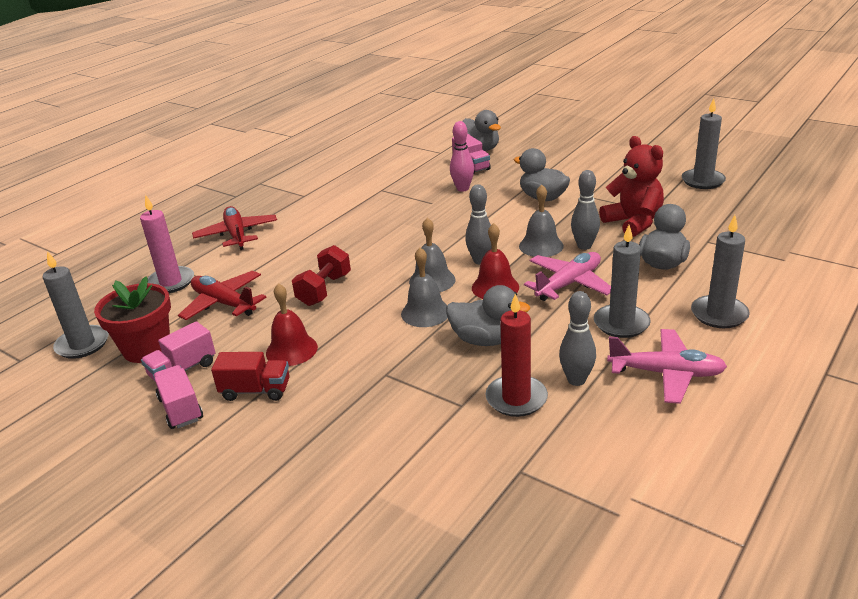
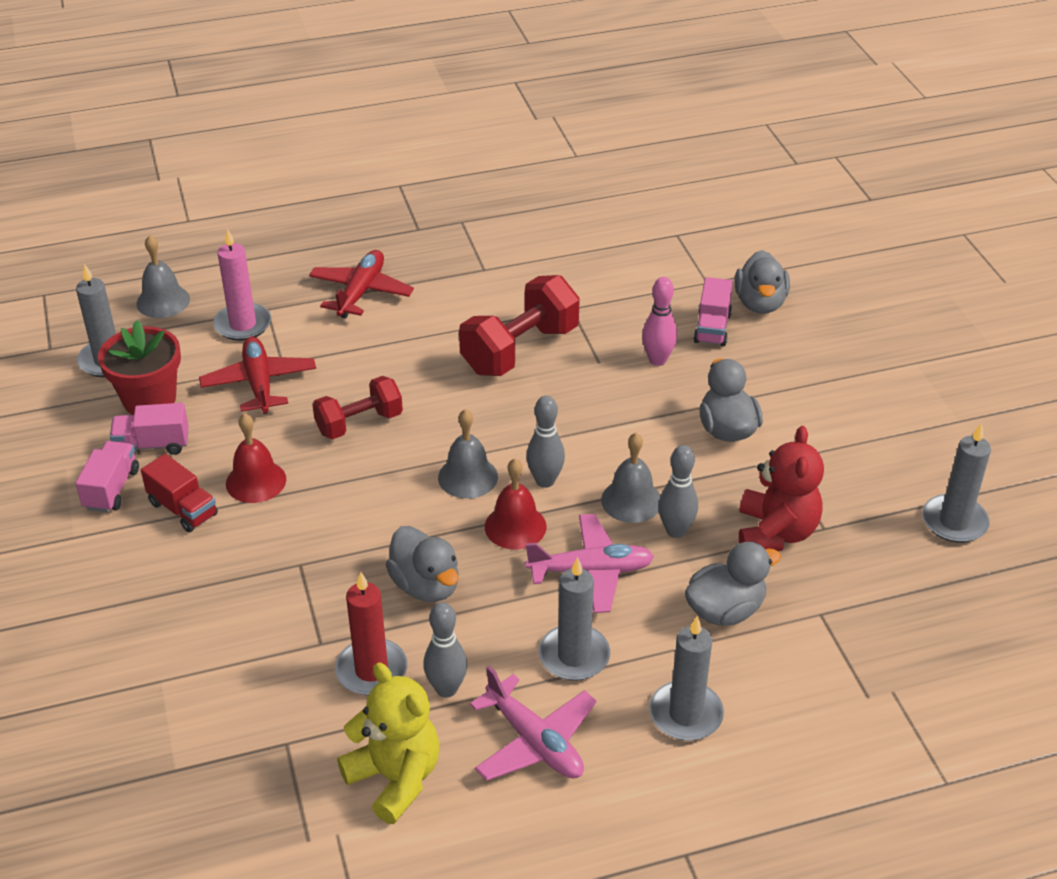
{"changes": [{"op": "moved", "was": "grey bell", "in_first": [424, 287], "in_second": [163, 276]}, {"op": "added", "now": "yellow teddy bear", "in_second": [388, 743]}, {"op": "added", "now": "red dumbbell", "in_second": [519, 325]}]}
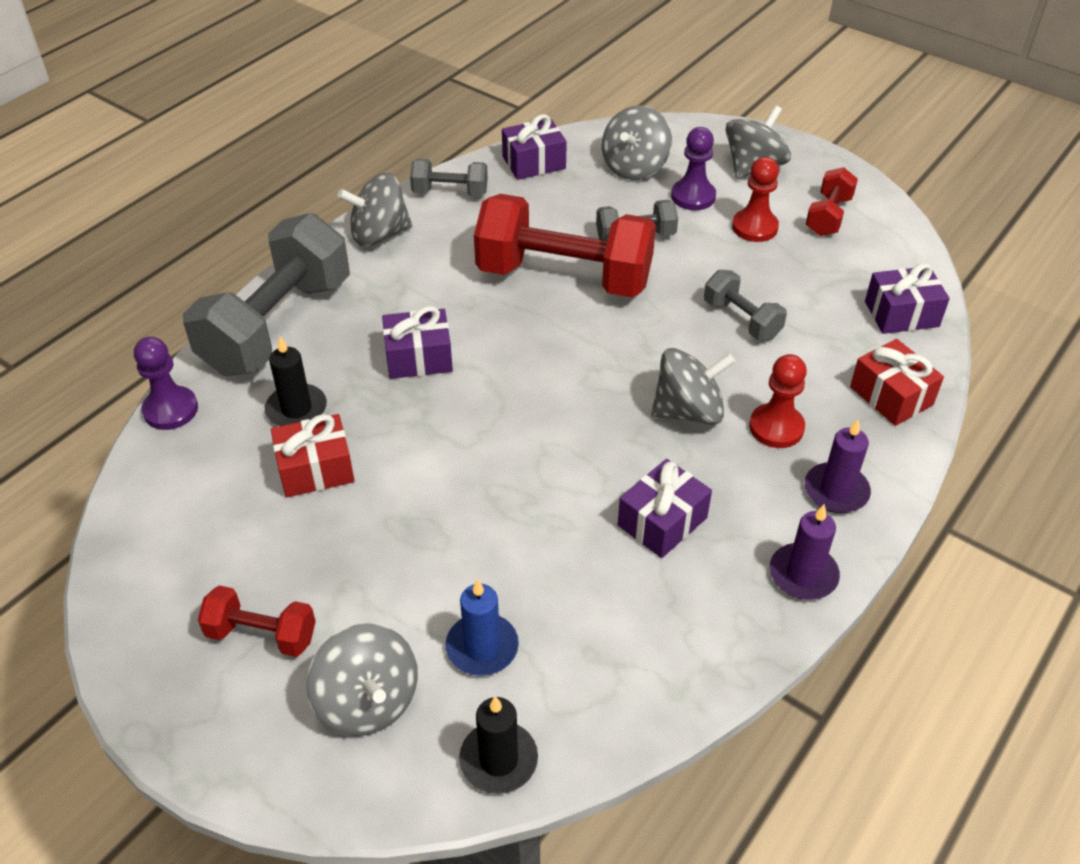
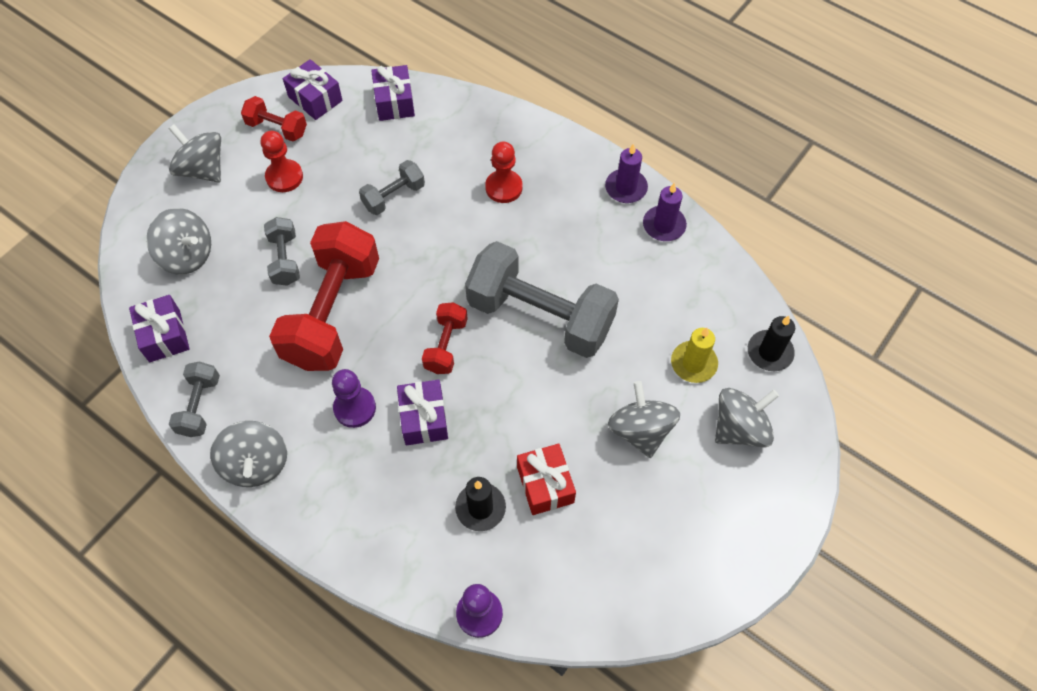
{"changes": [{"op": "moved", "was": "grey dumbbell", "in_first": [266, 294], "in_second": [542, 299]}, {"op": "moved", "was": "red dumbbell", "in_first": [257, 621], "in_second": [445, 338]}, {"op": "recoloured", "was": "blue candle", "now": "yellow candle", "in_first": [482, 627], "in_second": [694, 355]}, {"op": "moved", "was": "purple gift", "in_first": [665, 508], "in_second": [313, 89]}, {"op": "moved", "was": "grey spinning top", "in_first": [693, 386], "in_second": [644, 419]}, {"op": "moved", "was": "purple pawn", "in_first": [693, 168], "in_second": [354, 398]}, {"op": "moved", "was": "purple candle", "in_first": [838, 466], "in_second": [665, 211]}, {"op": "removed", "was": "red gift", "in_first": [897, 382]}]}
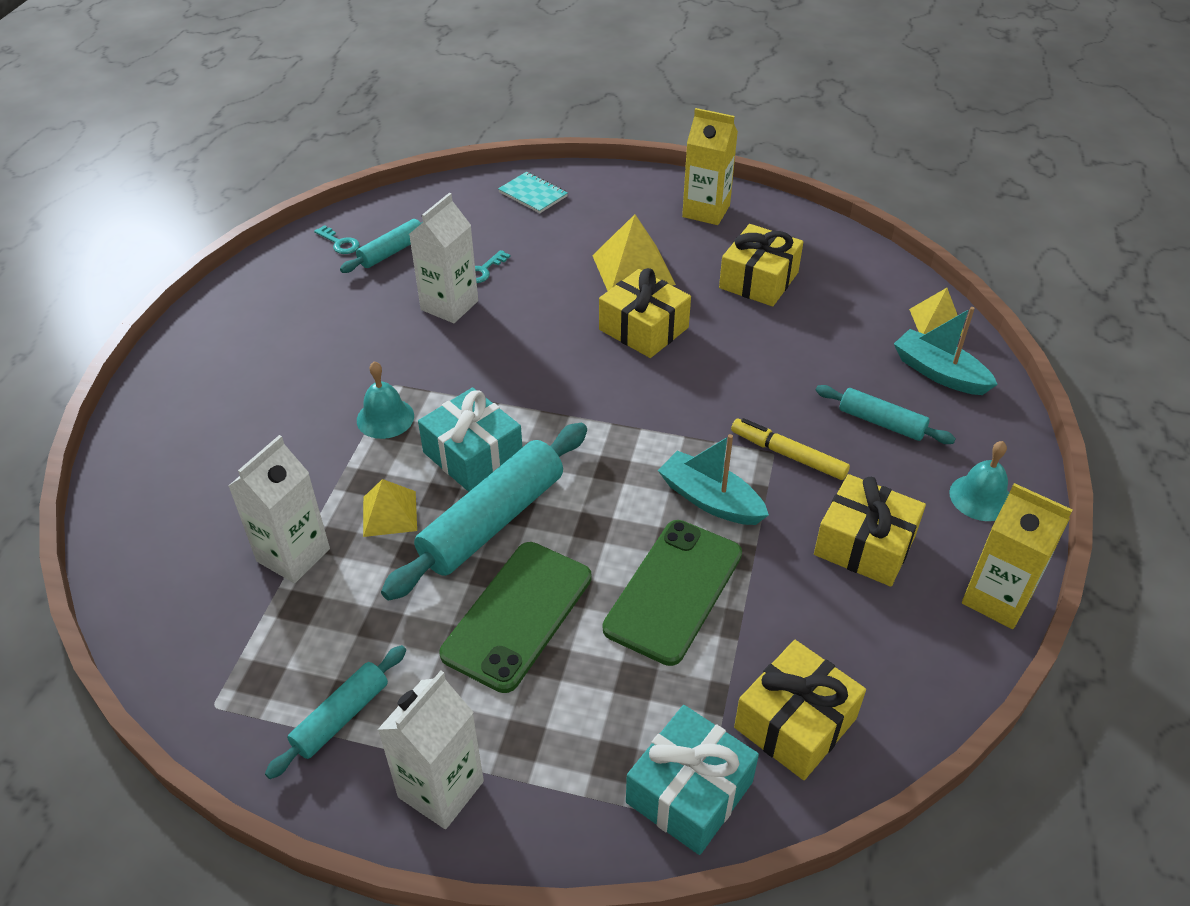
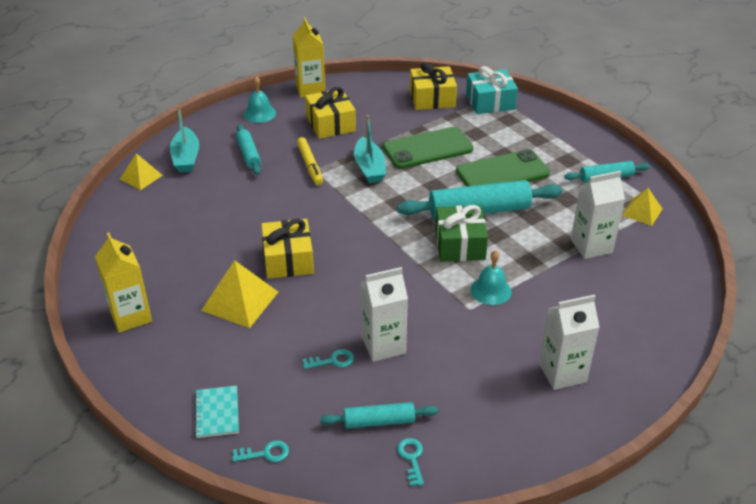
{"changes": [{"op": "moved", "was": "yellow pyramid", "in_first": [390, 508], "in_second": [642, 207]}, {"op": "moved", "was": "white carton", "in_first": [430, 750], "in_second": [569, 342]}, {"op": "recoloured", "was": "turquoise gift", "now": "green gift", "in_first": [470, 440], "in_second": [461, 233]}, {"op": "removed", "was": "yellow gift", "in_first": [761, 265]}, {"op": "added", "now": "turquoise key", "in_second": [260, 451]}]}
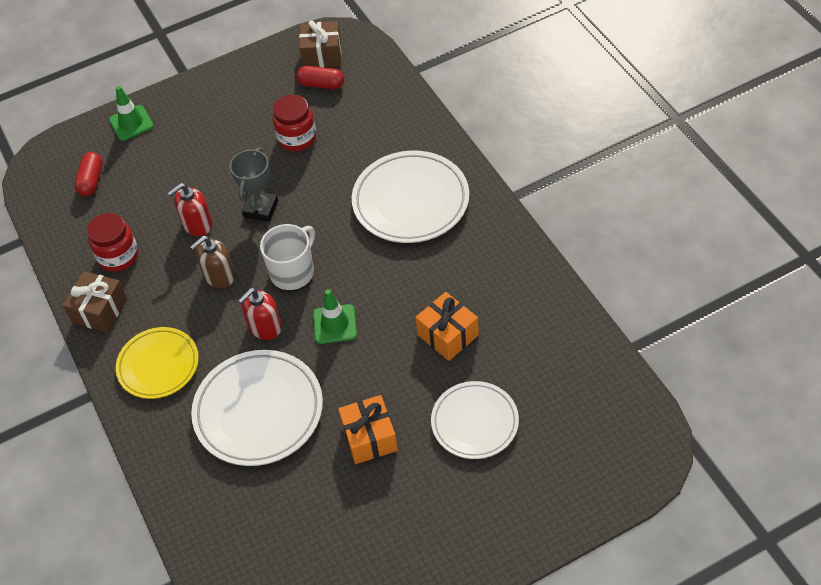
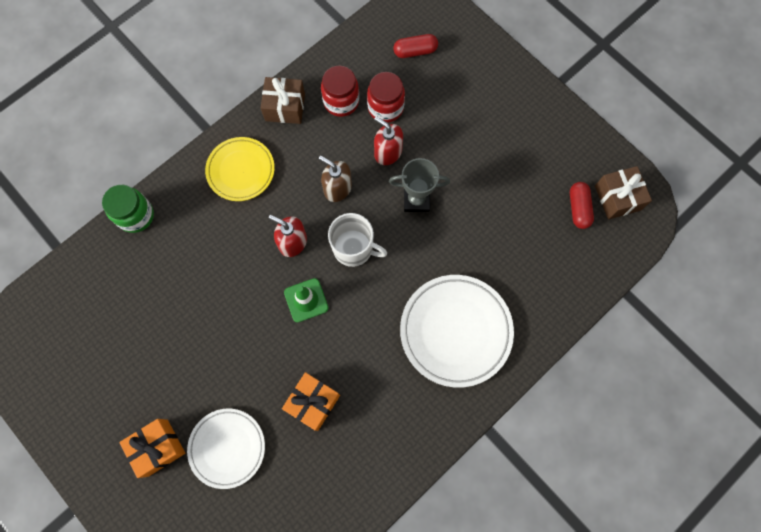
{"changes": [{"op": "removed", "was": "green traffic cone", "in_first": [131, 113]}, {"op": "removed", "was": "white plate", "in_first": [257, 408]}, {"op": "moved", "was": "red jar", "in_first": [294, 123], "in_second": [386, 97]}, {"op": "moved", "was": "orange gift", "in_first": [368, 429], "in_second": [152, 448]}, {"op": "added", "now": "green jar", "in_second": [128, 209]}]}
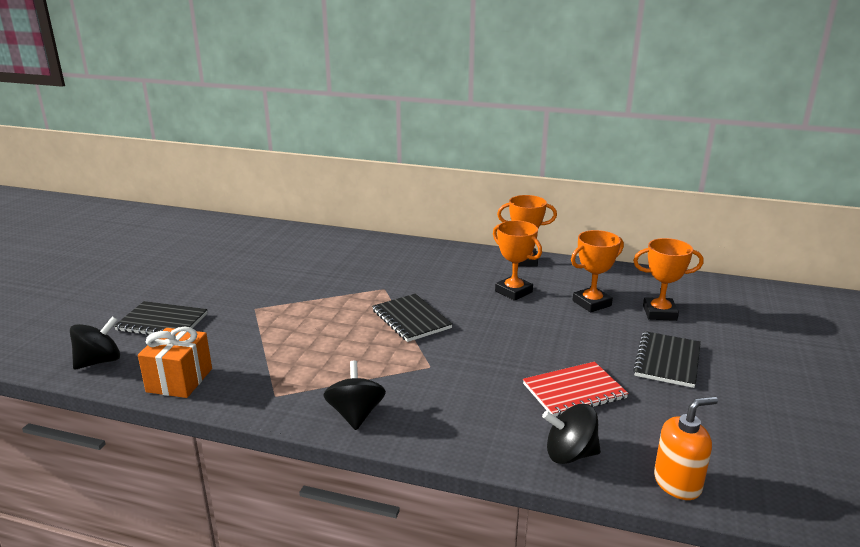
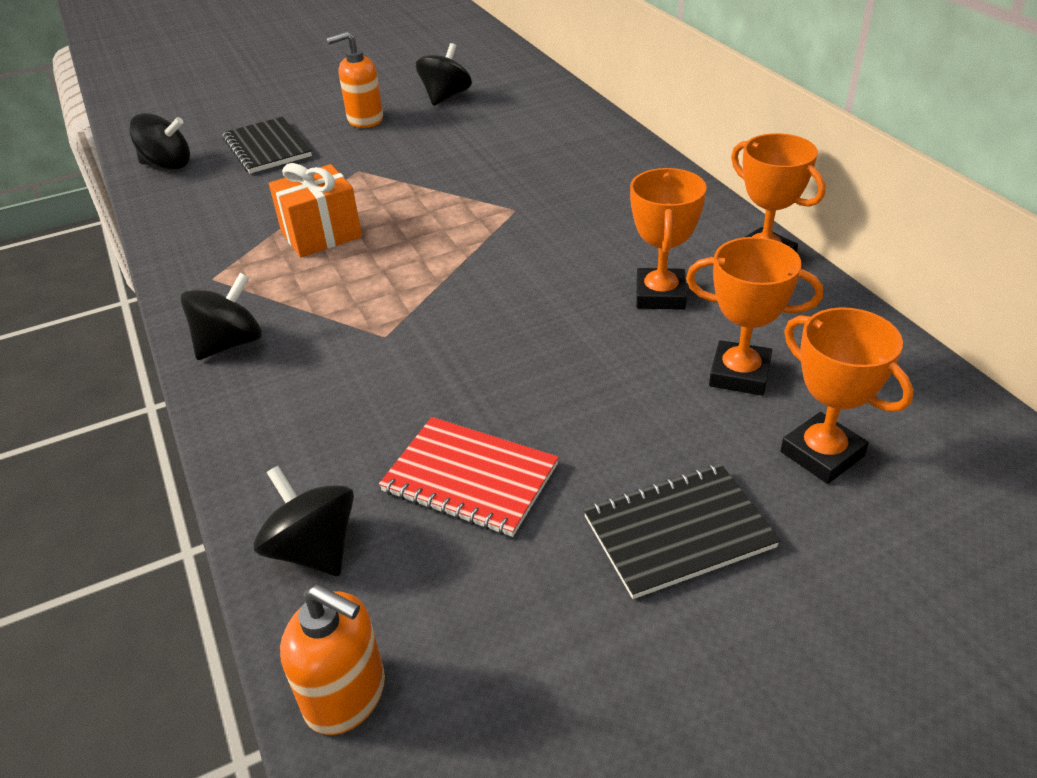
{"changes": [{"op": "moved", "was": "orange gift", "in_first": [175, 362], "in_second": [315, 210]}, {"op": "removed", "was": "black notebook", "in_first": [412, 318]}, {"op": "added", "now": "orange soap dispenser", "in_second": [355, 80]}, {"op": "added", "now": "black spinning top", "in_second": [444, 74]}]}
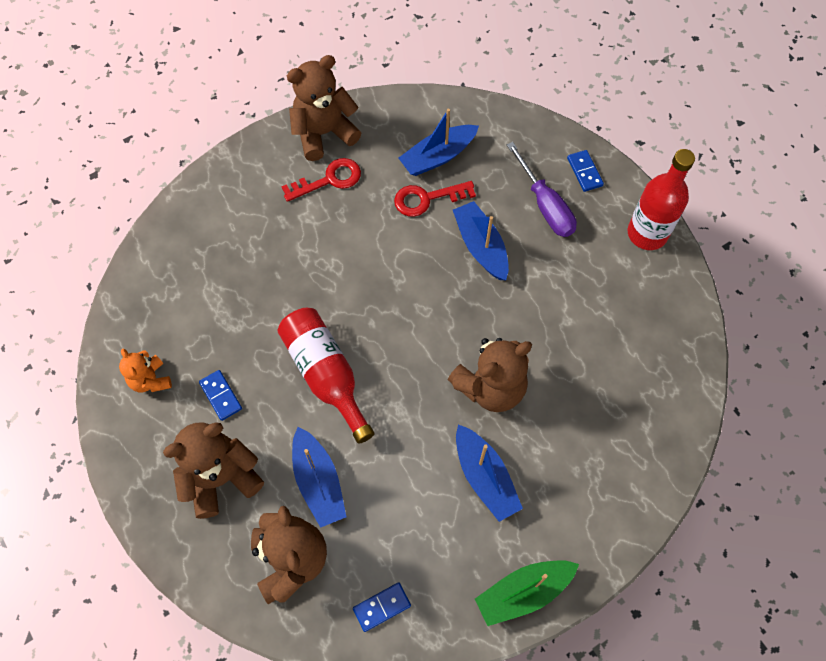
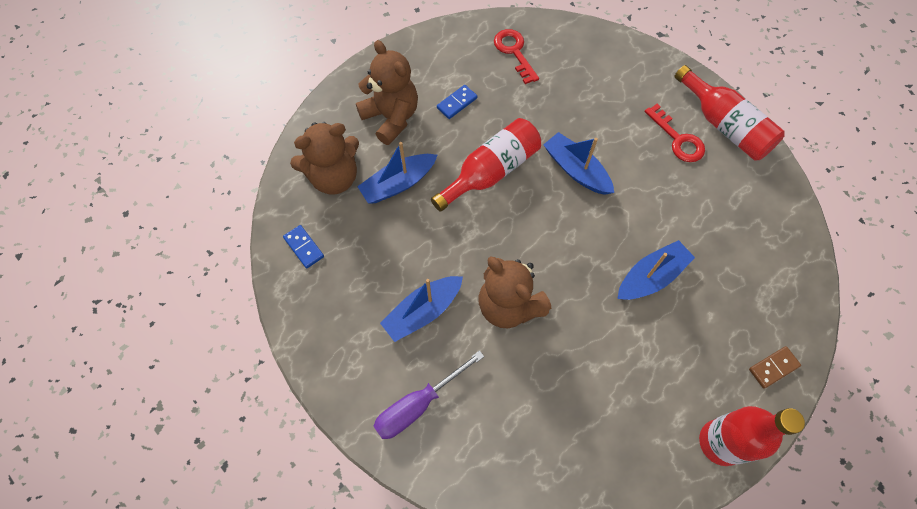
{"changes": [{"op": "removed", "was": "orange teddy bear", "in_first": [145, 370]}, {"op": "replaced", "was": "brown teddy bear", "now": "red bottle", "in_first": [324, 108], "in_second": [730, 113]}, {"op": "moved", "was": "red key", "in_first": [435, 199], "in_second": [516, 56]}, {"op": "moved", "was": "blue boat", "in_first": [438, 142], "in_second": [578, 163]}, {"op": "removed", "was": "green boat", "in_first": [527, 593]}, {"op": "moved", "was": "purple screwdriver", "in_first": [542, 189], "in_second": [428, 394]}, {"op": "recoloured", "was": "blue domino", "now": "brown domino", "in_first": [585, 171], "in_second": [775, 367]}]}
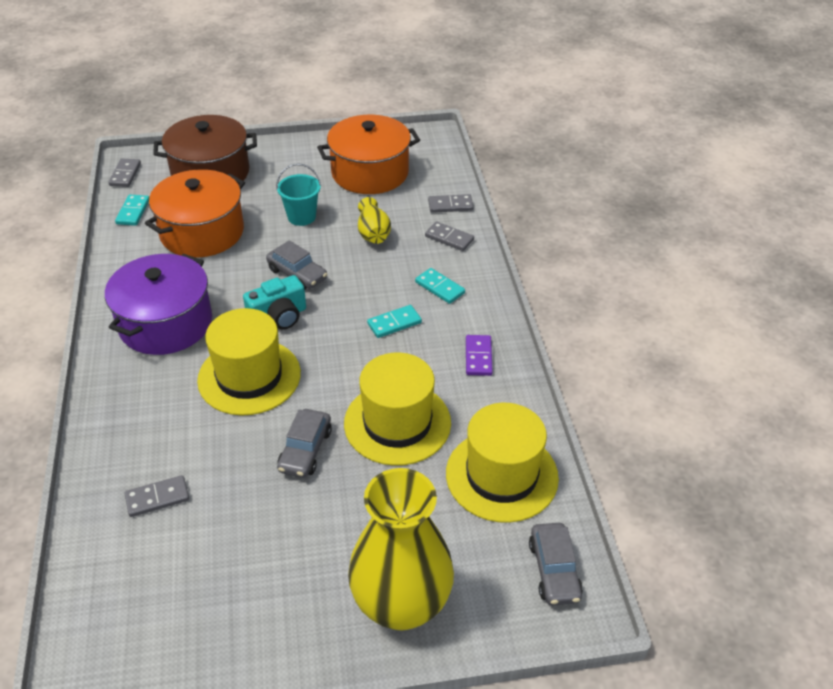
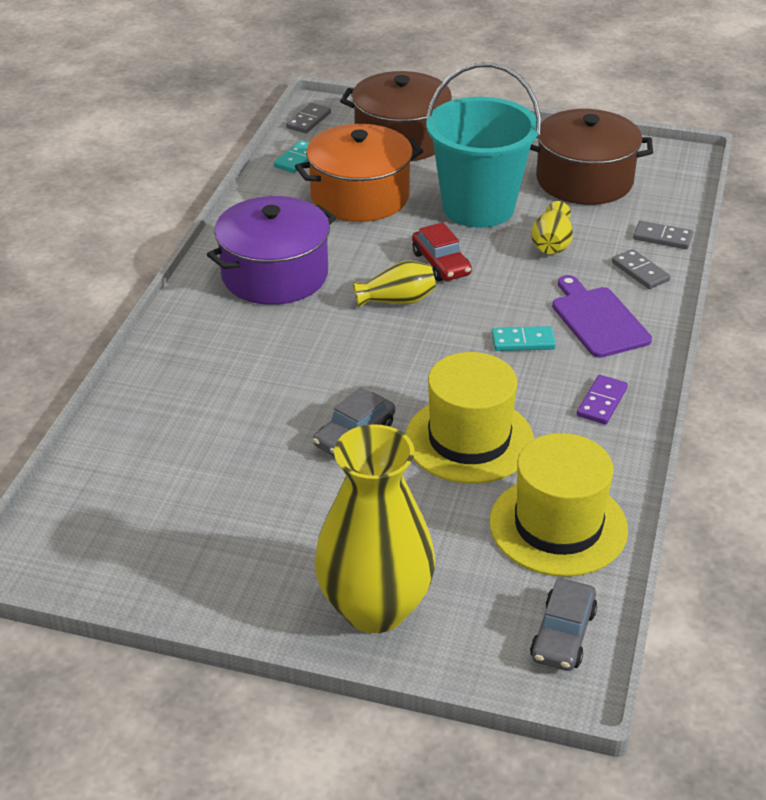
{"changes": [{"op": "removed", "was": "grey domino", "in_first": [157, 496]}, {"op": "removed", "was": "yellow hat", "in_first": [249, 361]}, {"op": "replaced", "was": "turquoise camera", "now": "yellow vase", "in_first": [274, 302], "in_second": [394, 284]}, {"op": "recoloured", "was": "grey car", "now": "red car", "in_first": [296, 265], "in_second": [442, 251]}, {"op": "resized", "was": "turquoise bucket", "in_first": [298, 194], "in_second": [483, 145], "ratio": 2.1}, {"op": "recoloured", "was": "orange pot", "now": "brown pot", "in_first": [368, 154], "in_second": [591, 157]}, {"op": "replaced", "was": "turquoise domino", "now": "purple cutting board", "in_first": [440, 286], "in_second": [602, 316]}]}
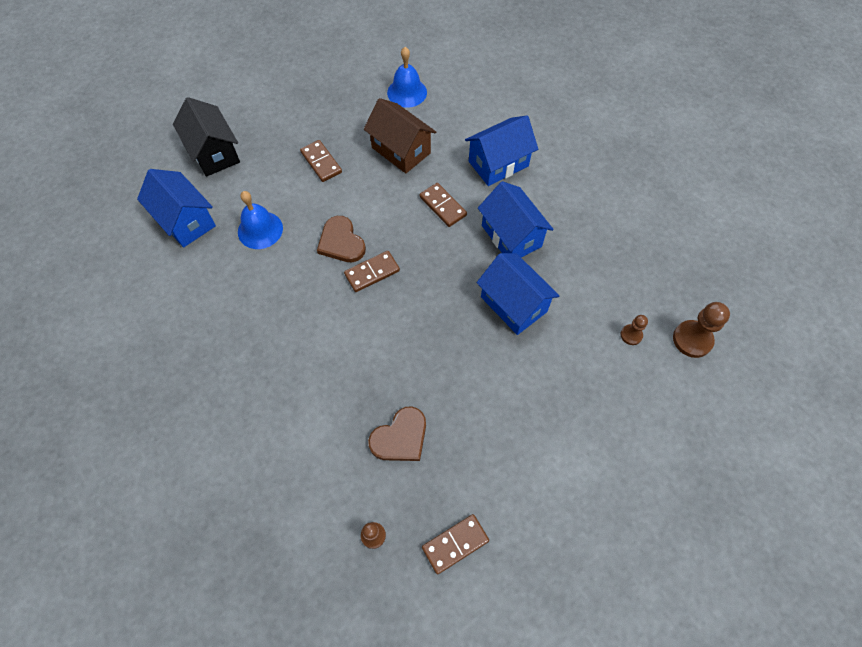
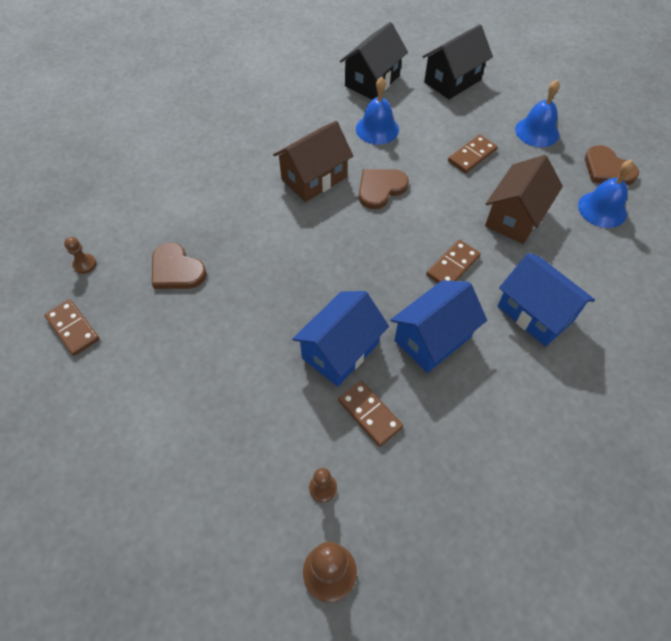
{"changes": [{"op": "recoloured", "was": "blue house", "now": "black house", "in_first": [176, 208], "in_second": [374, 61]}, {"op": "moved", "was": "brown domino", "in_first": [372, 271], "in_second": [370, 413]}, {"op": "added", "now": "brown house", "in_second": [313, 161]}, {"op": "added", "now": "blue bell", "in_second": [537, 113]}, {"op": "added", "now": "brown heart", "in_second": [612, 165]}]}
